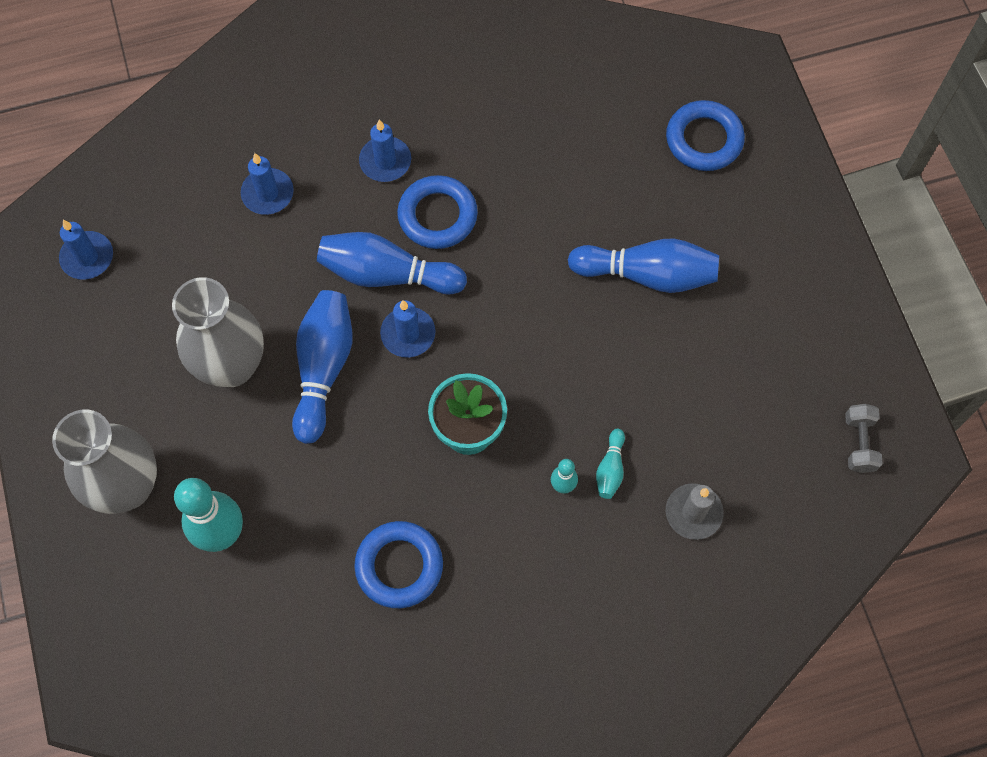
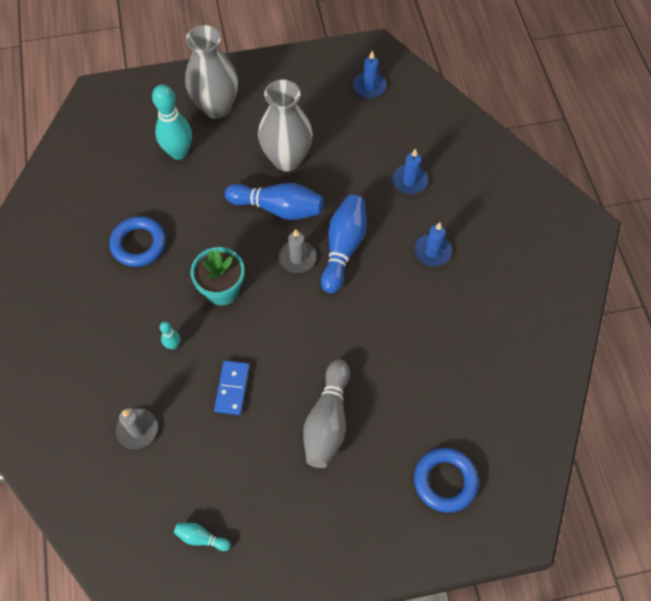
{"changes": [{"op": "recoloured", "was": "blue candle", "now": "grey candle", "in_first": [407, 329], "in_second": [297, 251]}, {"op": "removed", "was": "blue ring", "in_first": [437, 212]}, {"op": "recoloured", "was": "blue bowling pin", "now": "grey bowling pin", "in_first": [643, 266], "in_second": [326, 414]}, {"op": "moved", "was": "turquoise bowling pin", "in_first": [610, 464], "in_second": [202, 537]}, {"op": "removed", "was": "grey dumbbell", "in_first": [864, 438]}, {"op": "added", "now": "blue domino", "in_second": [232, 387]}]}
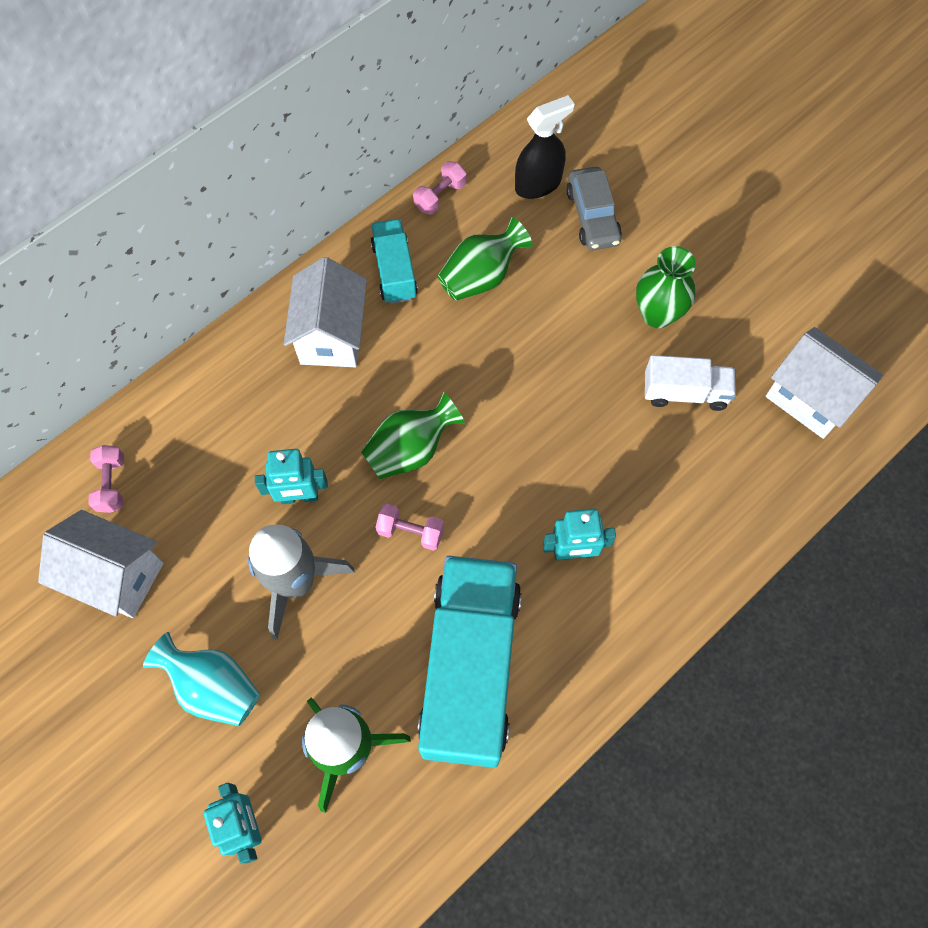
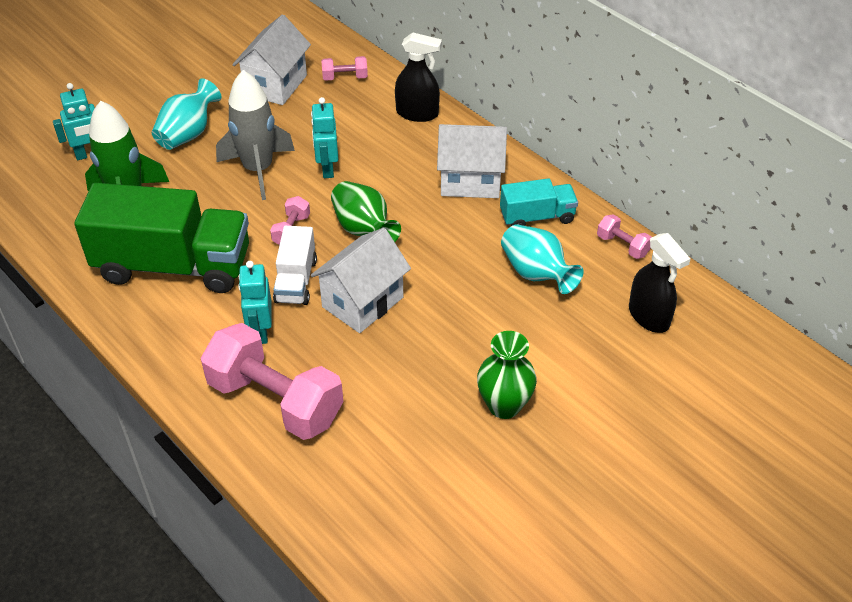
{"changes": [{"op": "recoloured", "was": "turquoise truck", "now": "green truck", "in_first": [470, 662], "in_second": [161, 238]}, {"op": "recoloured", "was": "green vase", "now": "turquoise vase", "in_first": [485, 259], "in_second": [542, 259]}, {"op": "removed", "was": "grey car", "in_first": [594, 208]}, {"op": "moved", "was": "white truck", "in_first": [690, 383], "in_second": [295, 265]}, {"op": "moved", "was": "white house", "in_first": [824, 383], "in_second": [361, 280]}, {"op": "added", "now": "pink dumbbell", "in_second": [272, 381]}, {"op": "added", "now": "black spray bottle", "in_second": [418, 77]}]}
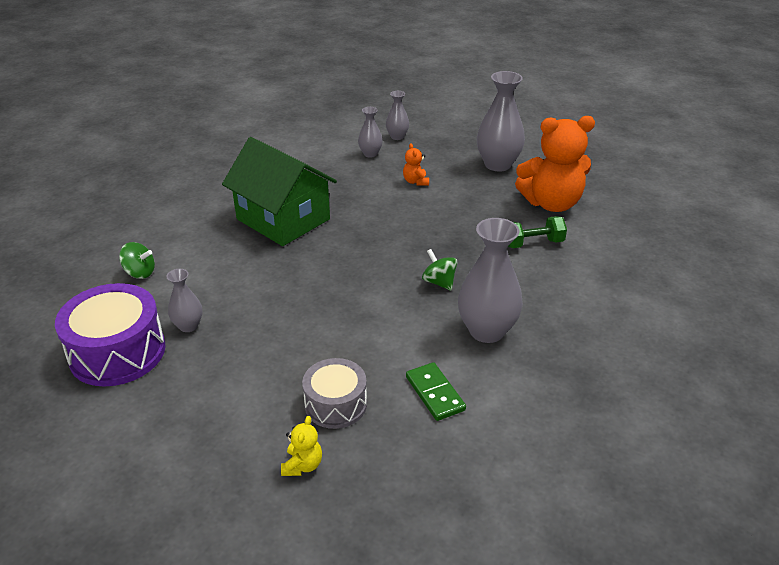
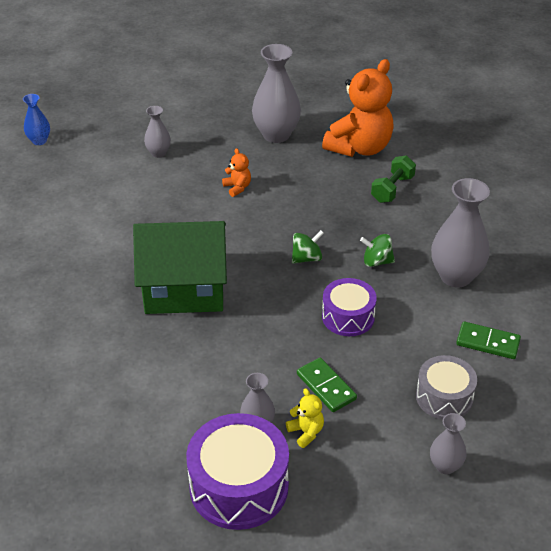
{"changes": [{"op": "moved", "was": "green spinning top", "in_first": [137, 260], "in_second": [308, 247]}, {"op": "moved", "was": "yellow teddy bear", "in_first": [301, 446], "in_second": [305, 418]}, {"op": "moved", "was": "grey vase", "in_first": [370, 132], "in_second": [448, 443]}, {"op": "turned", "was": "orange teddy bear", "in_first": [416, 164], "in_second": [236, 172], "clockwise": -150}, {"op": "added", "now": "blue vase", "in_second": [36, 119]}, {"op": "added", "now": "green domino", "in_second": [327, 385]}, {"op": "added", "now": "purple drum", "in_second": [349, 307]}]}
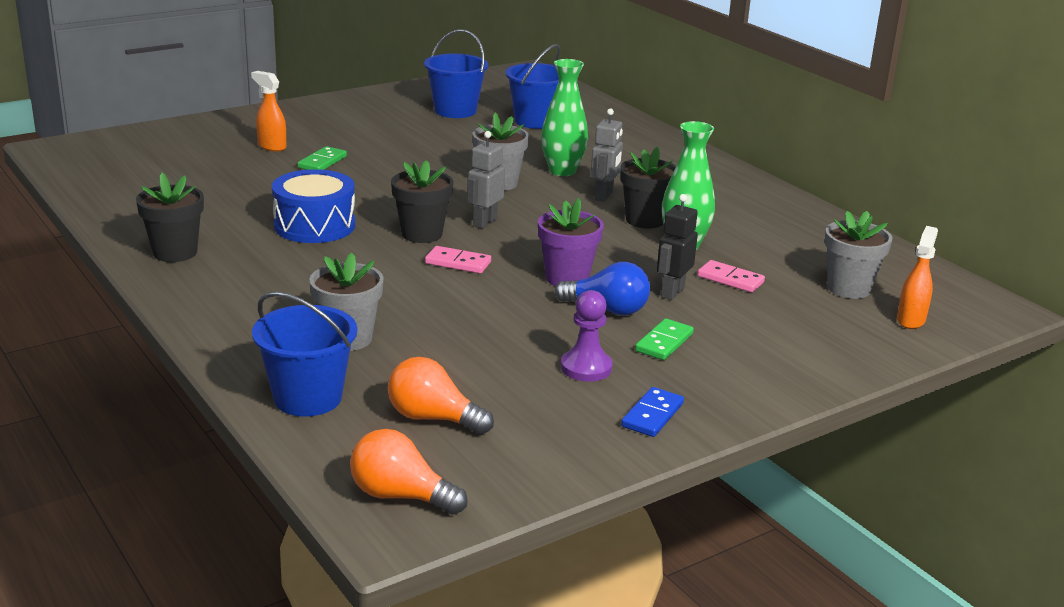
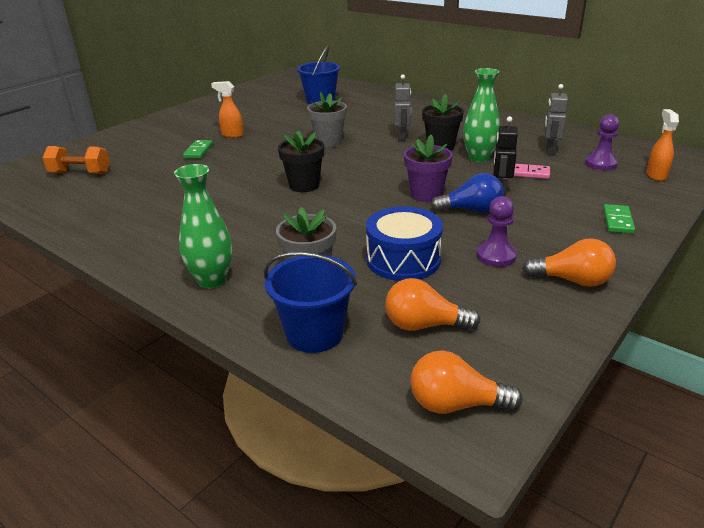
{"changes": [{"op": "removed", "was": "black flower pot", "in_first": [170, 217]}, {"op": "moved", "was": "orange spray bottle", "in_first": [268, 111], "in_second": [227, 109]}, {"op": "moved", "was": "blue drum", "in_first": [313, 206], "in_second": [404, 244]}, {"op": "removed", "was": "blue bucket", "in_first": [456, 73]}, {"op": "removed", "was": "pink domino", "in_first": [458, 259]}, {"op": "moved", "was": "grey robot", "in_first": [486, 180], "in_second": [556, 119]}, {"op": "moved", "was": "green vase", "in_first": [564, 117], "in_second": [203, 226]}, {"op": "replaced", "was": "blue domino", "now": "orange light bulb", "in_first": [652, 412], "in_second": [569, 262]}, {"op": "moved", "was": "green domino", "in_first": [664, 339], "in_second": [619, 219]}, {"op": "replaced", "was": "grey flower pot", "now": "purple pawn", "in_first": [858, 255], "in_second": [602, 142]}, {"op": "added", "now": "orange dumbbell", "in_second": [76, 160]}]}
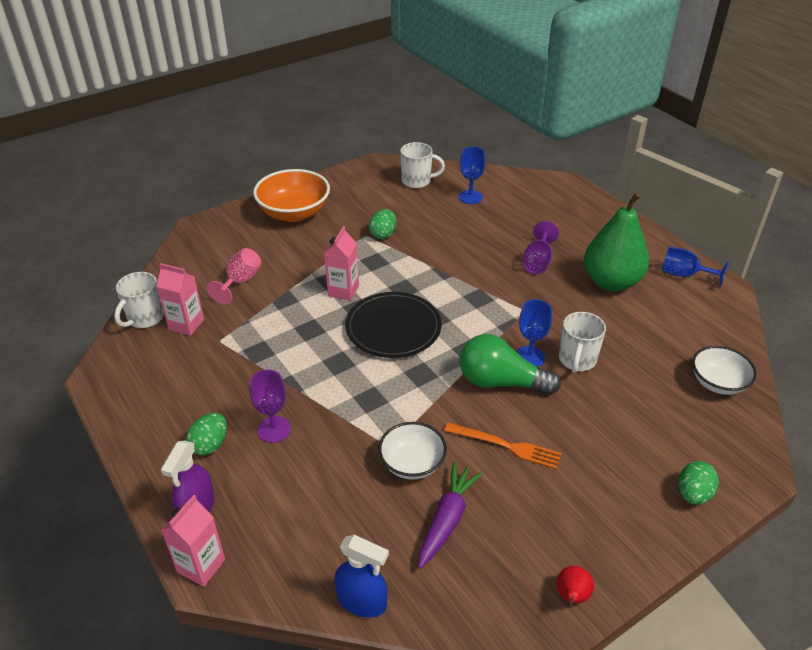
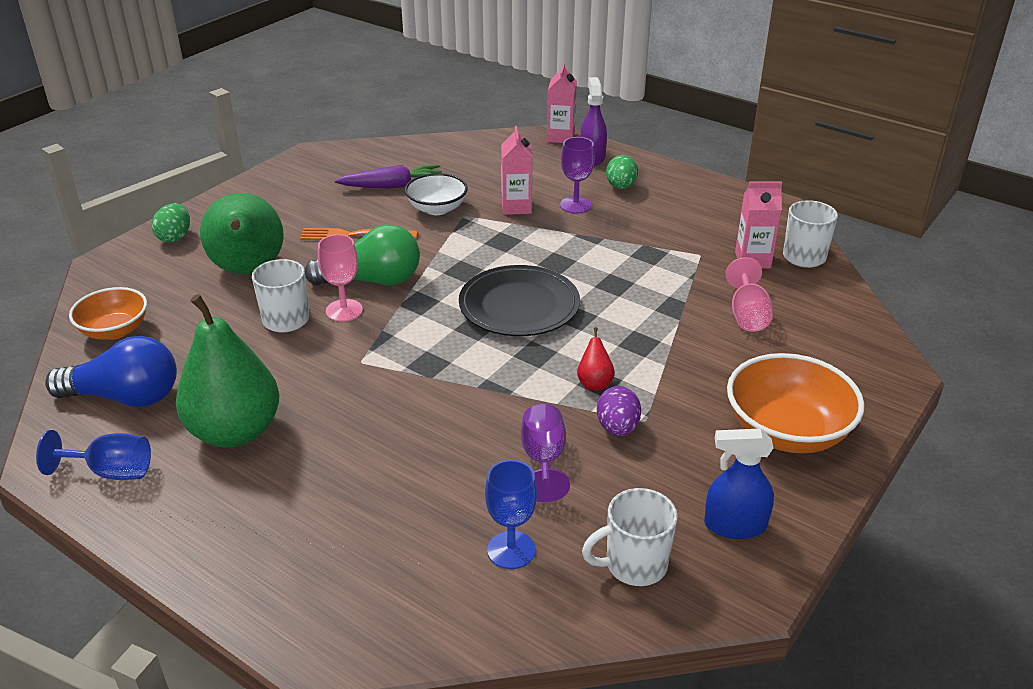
{"changes": [{"op": "moved", "was": "pink carton", "in_first": [341, 263], "in_second": [516, 170]}, {"op": "moved", "was": "blue spray bottle", "in_first": [362, 576], "in_second": [739, 483]}, {"op": "recoloured", "was": "green egg", "now": "purple egg", "in_first": [382, 224], "in_second": [619, 411]}, {"op": "turned", "was": "purple carrot", "in_first": [450, 515], "in_second": [388, 177], "clockwise": -105}, {"op": "recoloured", "was": "blue goblet", "now": "pink goblet", "in_first": [534, 333], "in_second": [340, 278]}, {"op": "moved", "was": "purple goblet", "in_first": [541, 247], "in_second": [545, 453]}, {"op": "moved", "was": "red pear", "in_first": [575, 586], "in_second": [596, 358]}, {"op": "recoloured", "was": "white bowl", "now": "orange bowl", "in_first": [724, 370], "in_second": [108, 313]}, {"op": "added", "now": "blue light bulb", "in_second": [111, 371]}, {"op": "added", "now": "green pear", "in_second": [242, 233]}]}
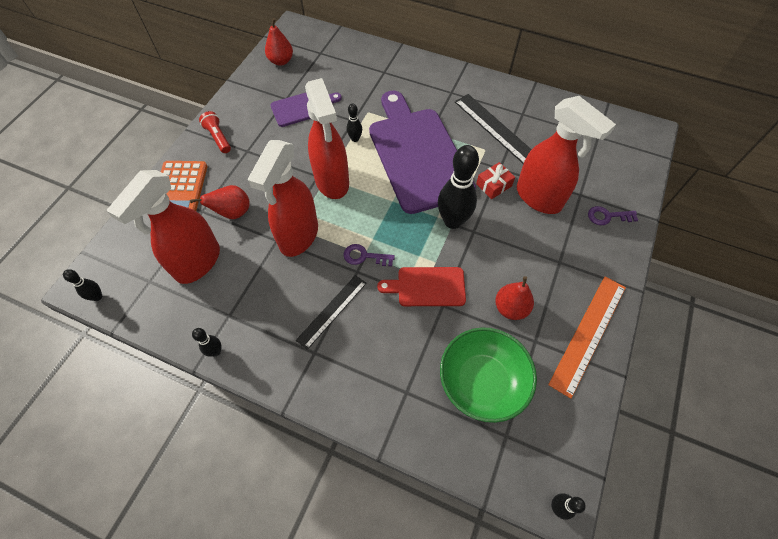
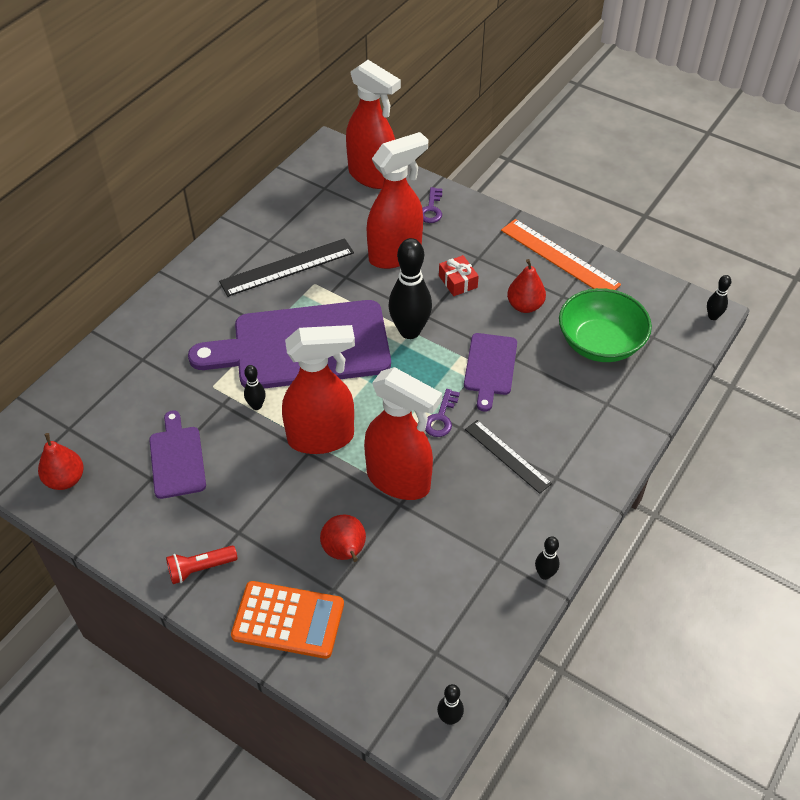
{"changes": [{"op": "moved", "was": "red spray bottle", "in_first": [163, 227], "in_second": [373, 124]}, {"op": "recoloured", "was": "red cutting board", "now": "purple cutting board", "in_first": [421, 286], "in_second": [490, 372]}, {"op": "moved", "was": "red gift", "in_first": [495, 180], "in_second": [459, 275]}]}
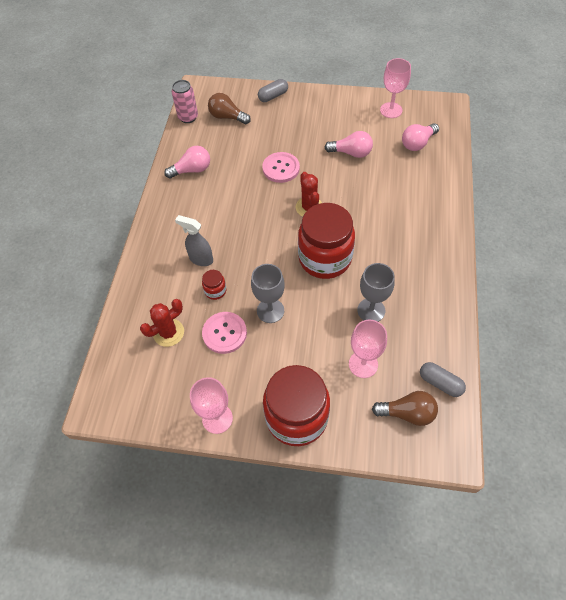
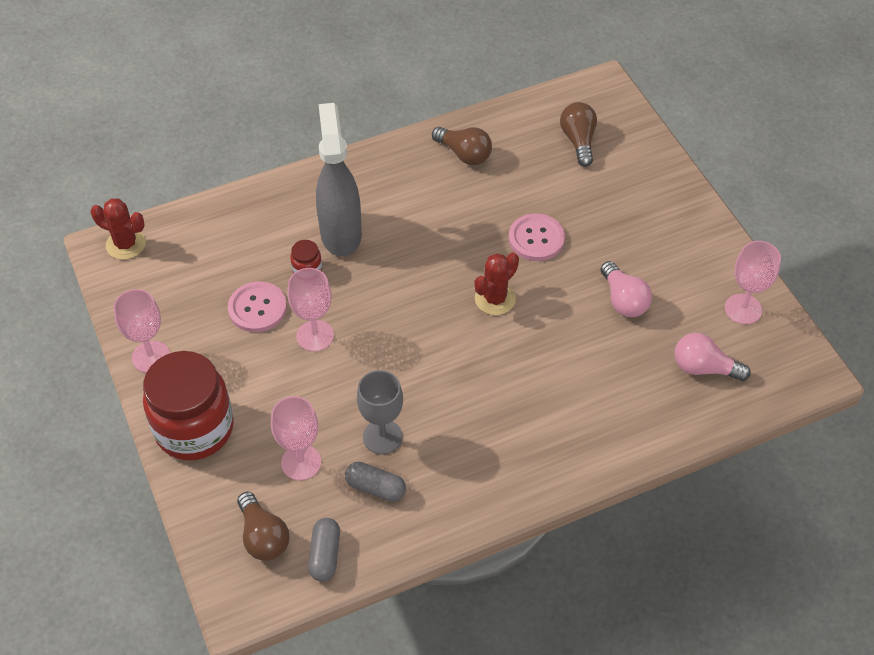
{"changes": [{"op": "moved", "was": "red cactus", "in_first": [162, 323], "in_second": [118, 229]}, {"op": "recoloured", "was": "pink light bulb", "now": "brown light bulb", "in_first": [187, 162], "in_second": [462, 146]}, {"op": "removed", "was": "pink can", "in_first": [185, 101]}, {"op": "resized", "was": "grey spray bottle", "in_first": [194, 240], "in_second": [339, 180], "ratio": 1.79}, {"op": "recoloured", "was": "grey goblet", "now": "pink goblet", "in_first": [268, 293], "in_second": [310, 310]}, {"op": "moved", "was": "grey capsule", "in_first": [273, 90], "in_second": [375, 482]}, {"op": "removed", "was": "red jar", "in_first": [326, 241]}]}
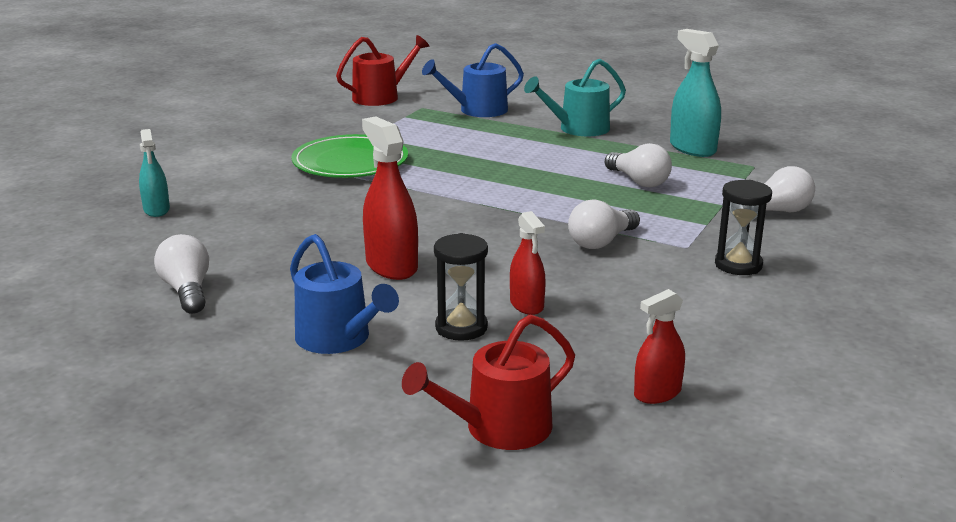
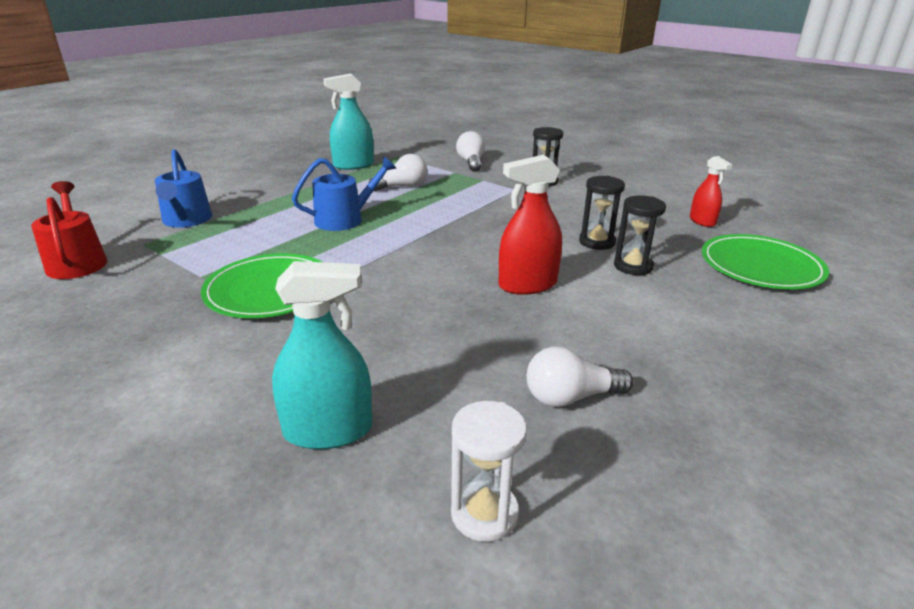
{"changes": [{"op": "resized", "was": "turquoise spray bottle", "in_first": [154, 173], "in_second": [322, 355], "ratio": 1.62}, {"op": "moved", "was": "blue watering can", "in_first": [344, 294], "in_second": [344, 193]}, {"op": "replaced", "was": "red watering can", "now": "green plate", "in_first": [488, 382], "in_second": [765, 262]}, {"op": "replaced", "was": "red spray bottle", "now": "black hourglass", "in_first": [528, 263], "in_second": [602, 213]}, {"op": "removed", "was": "turquoise watering can", "in_first": [575, 98]}, {"op": "removed", "was": "white light bulb", "in_first": [604, 224]}, {"op": "added", "now": "white hourglass", "in_second": [489, 471]}]}
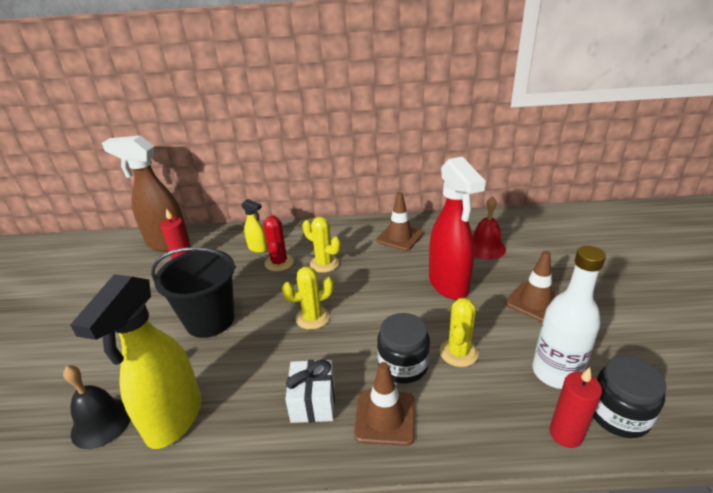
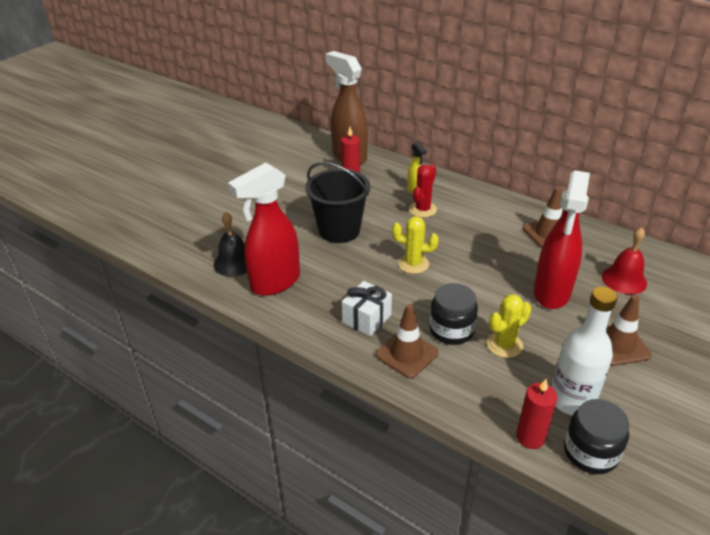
{"changes": [{"op": "recoloured", "was": "yellow spray bottle", "now": "red spray bottle", "in_first": [136, 361], "in_second": [264, 229]}, {"op": "removed", "was": "yellow cactus", "in_first": [321, 245]}]}
